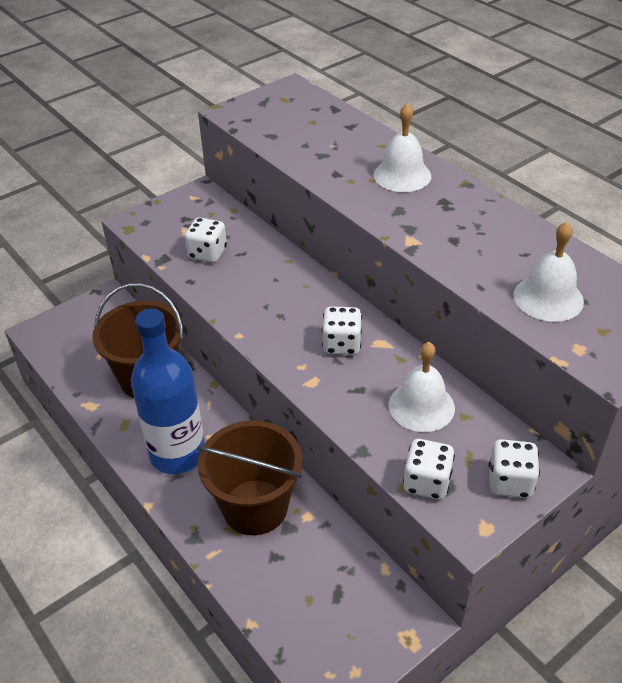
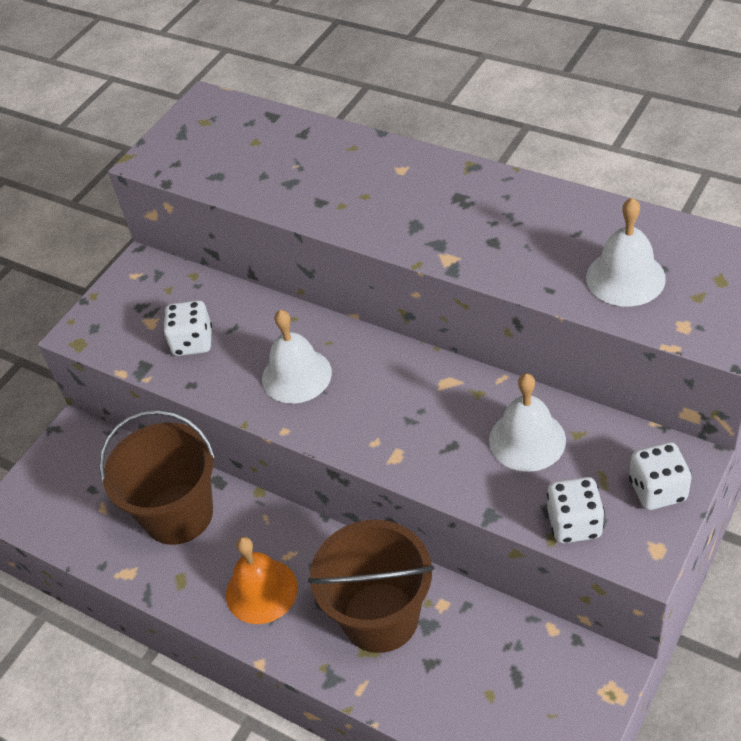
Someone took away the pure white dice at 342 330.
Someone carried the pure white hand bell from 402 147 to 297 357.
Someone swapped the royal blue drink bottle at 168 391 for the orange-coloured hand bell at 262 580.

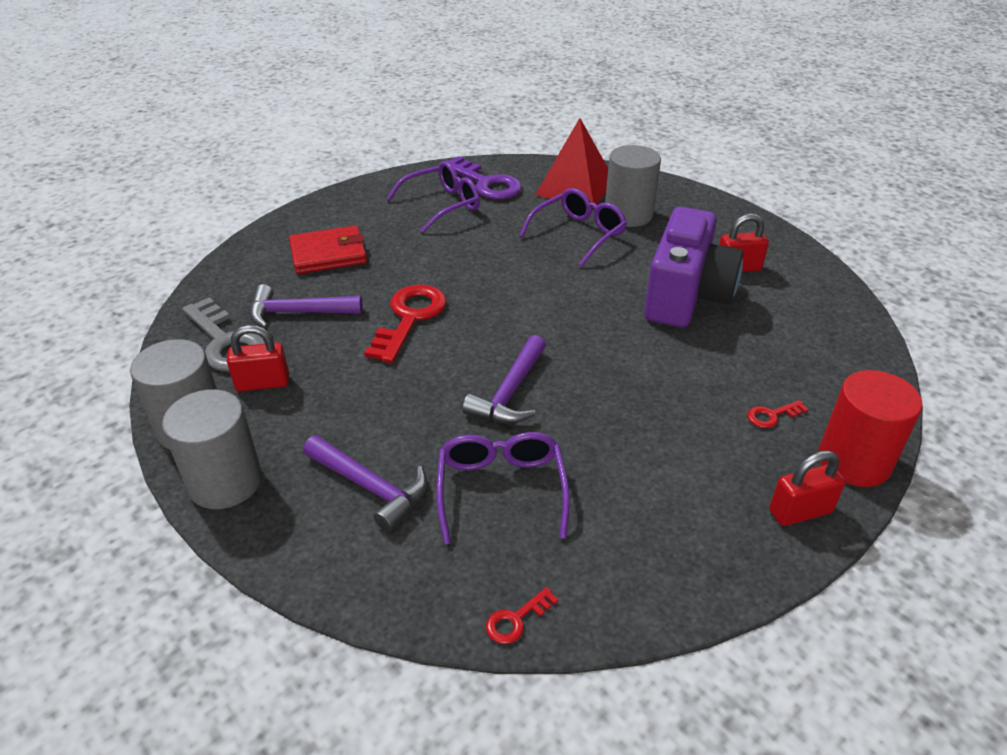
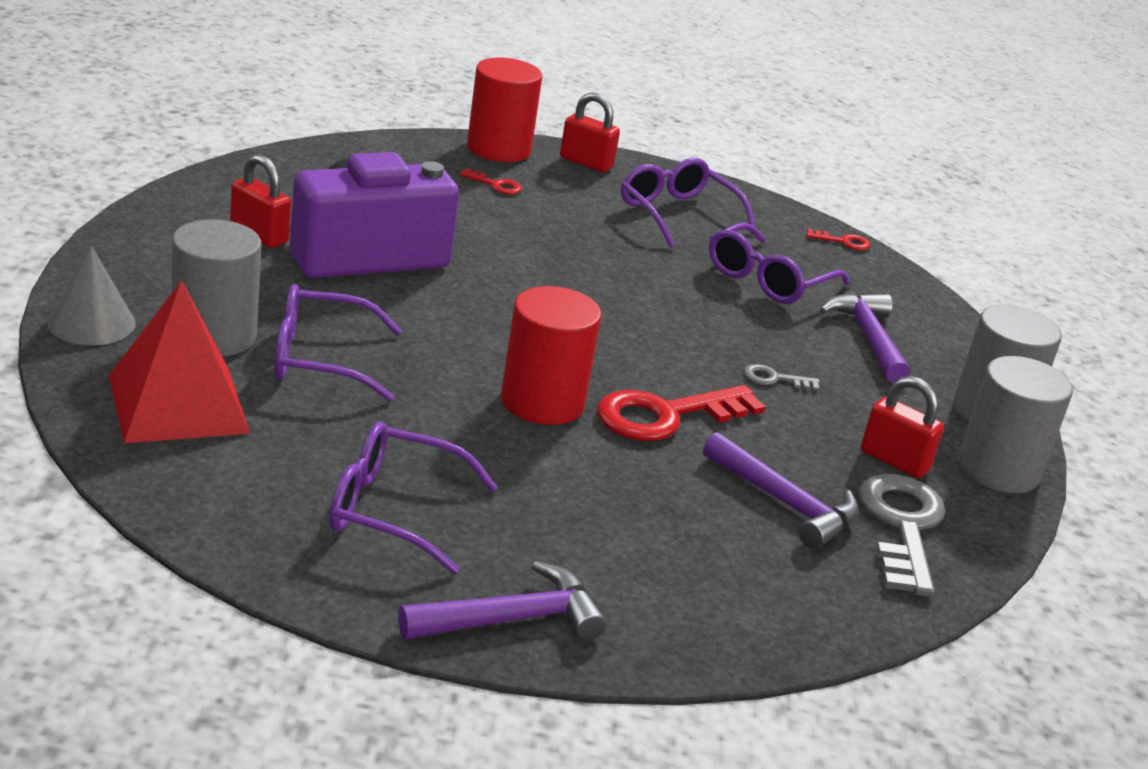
Someone took away the crimson billfold at 328 250.
Someone took away the purple key at 484 178.
Someone put down the grey solid cone at 91 295.
Someone put down the crimson cylinder shape at 551 355.
Someone put down the purple eyeglasses at 688 202.
Someone put down the grey key at 782 377.
Someone carried the purple claw hammer from 504 379 to 502 600.

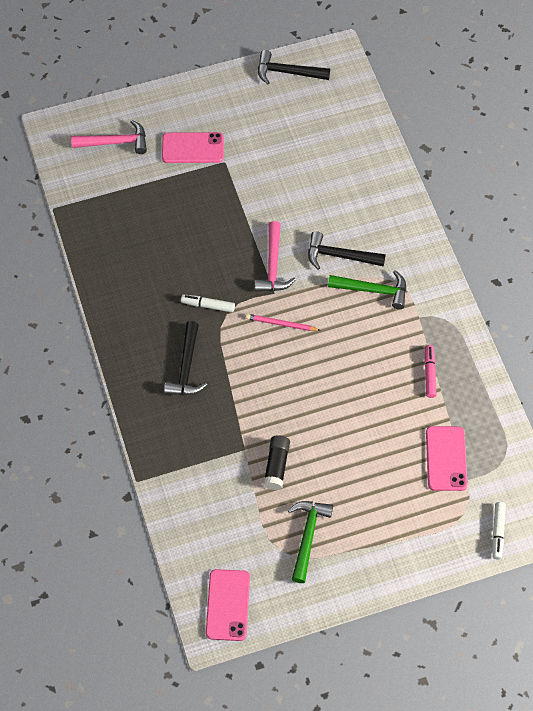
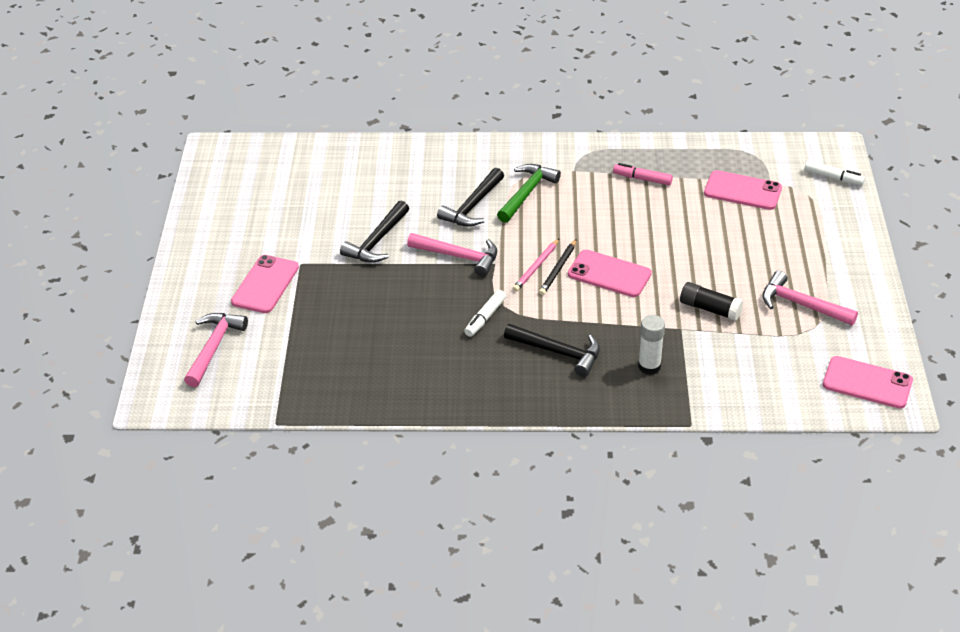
Someone put down the jet-black pencil at 557 267.
Someone put down the pink mobile phone at 610 273.
Someone put down the pure white stick of glue at 651 345.
Someone carried the jet-black claw hammer from 294 67 to 374 232.
Someone repainted the green claw hammer at 310 542, which became the pink claw hammer at 810 298.

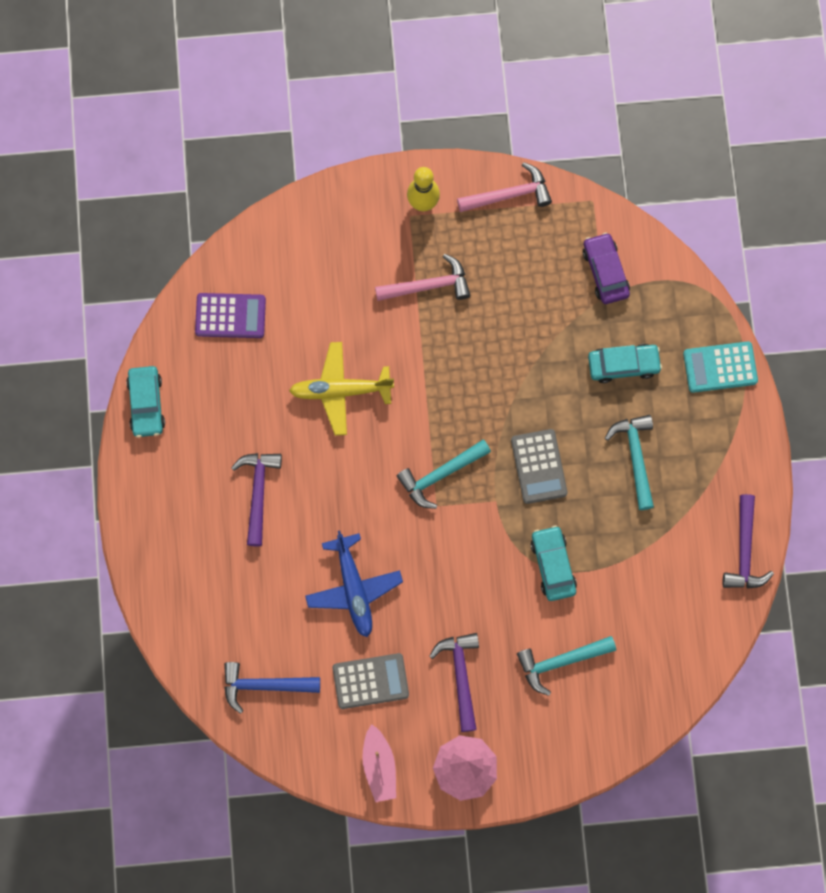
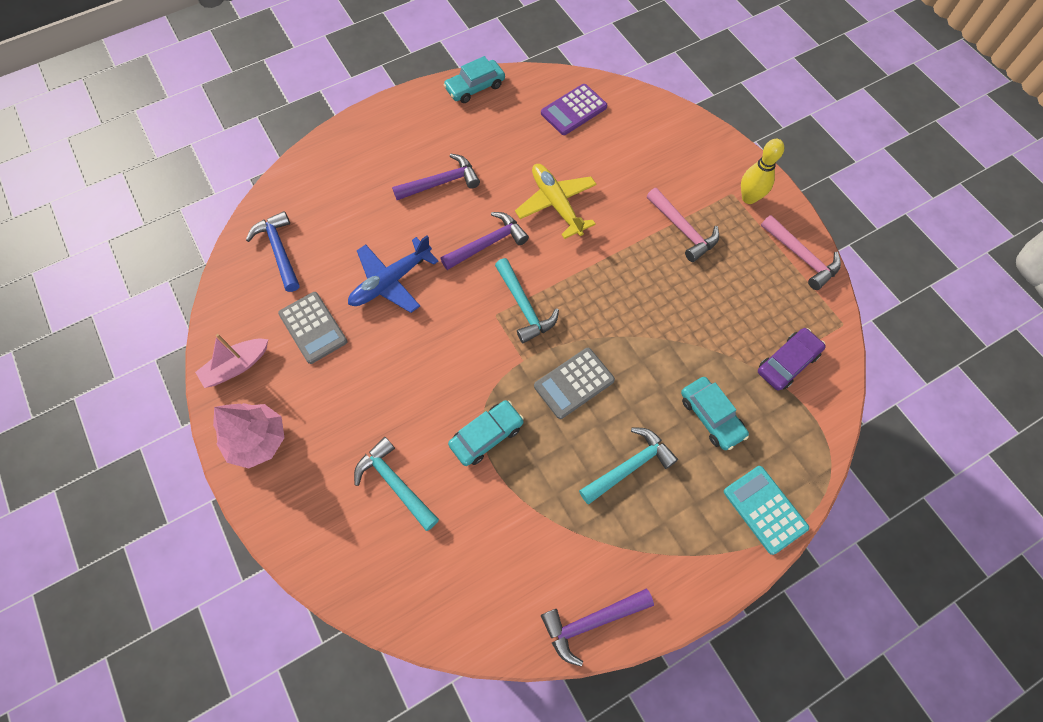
Someone carried the purple claw hammer from 454 682 to 484 241.
Someone rotated the purple pocket calculator at 230 315 by 75 degrees clockwise.
Someone rotated the turquoise claw hammer at 444 474 by 150 degrees counterclockwise.

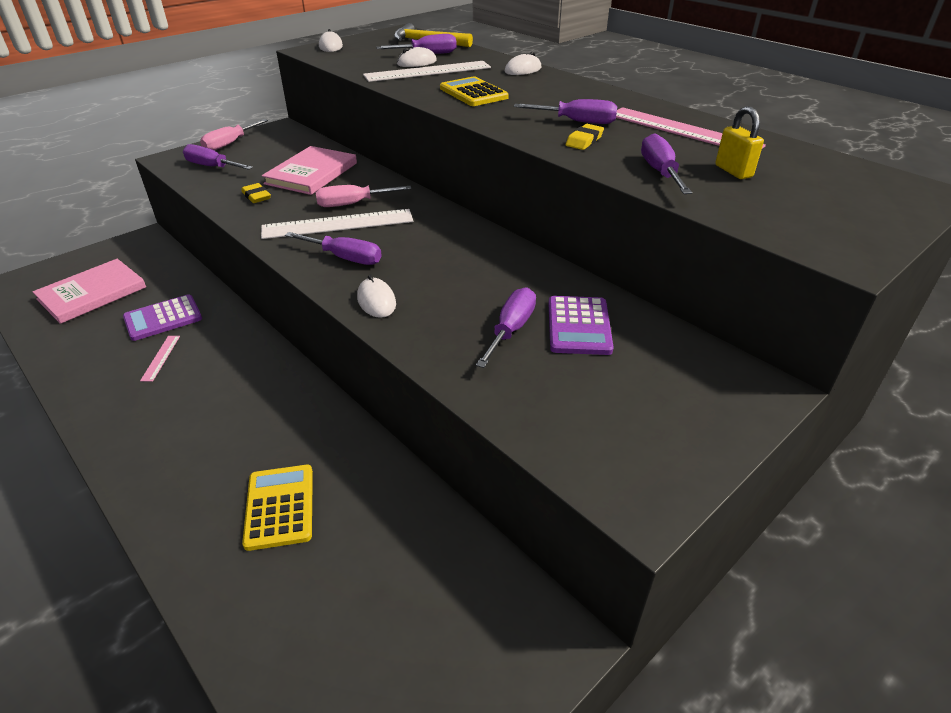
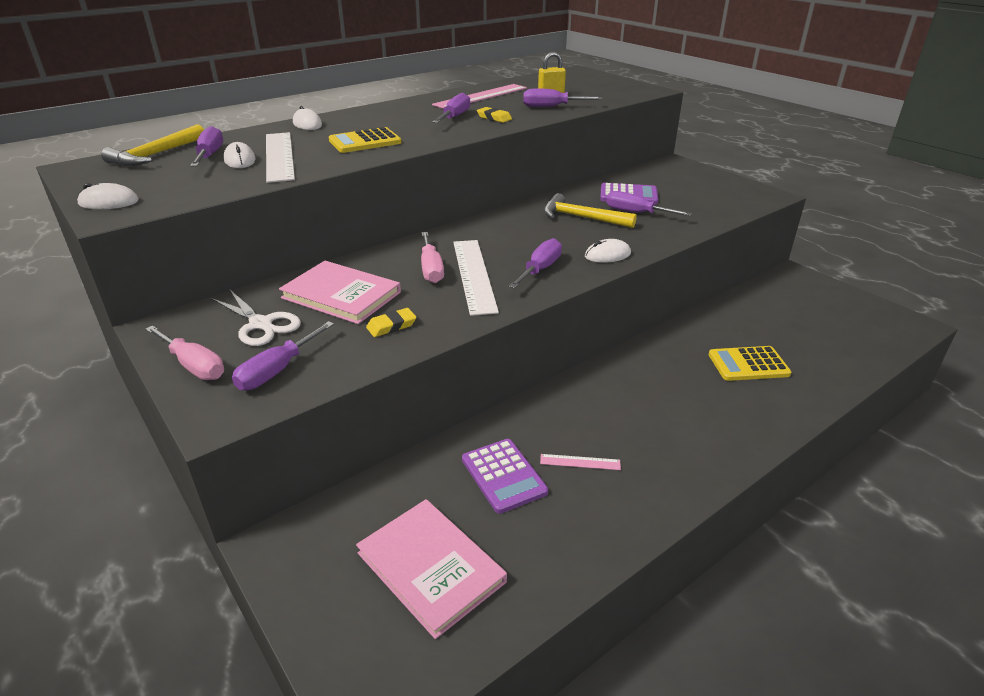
Someone put down the pure white shears at 256 318.
Someone put down the golden claw hammer at 590 210.

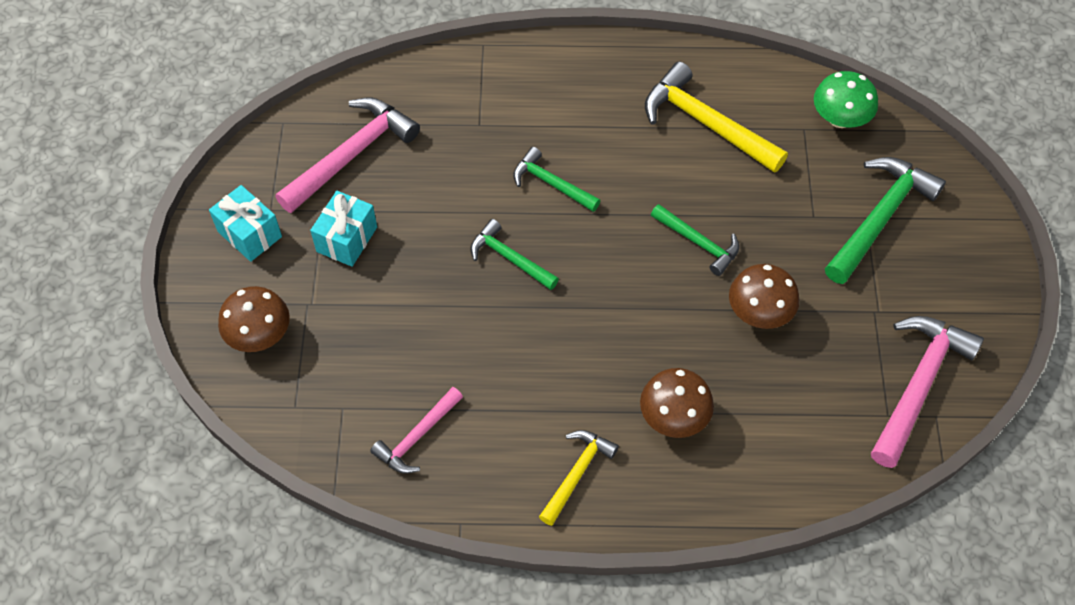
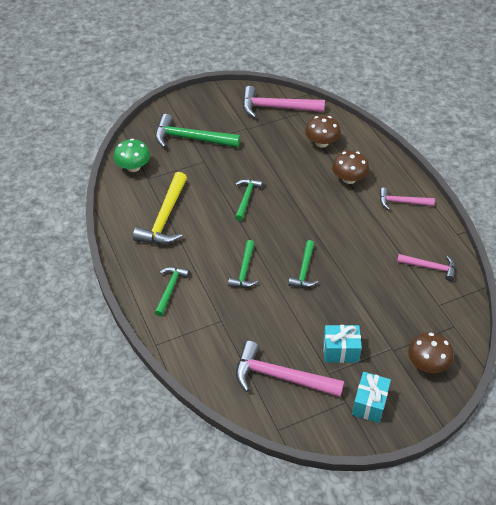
Someone put down the green claw hammer at 172 291.
Someone carried the brown fungus from 764 296 to 323 131.
Someone repainted the golden claw hammer at 579 478, which became the pink claw hammer at 407 198.

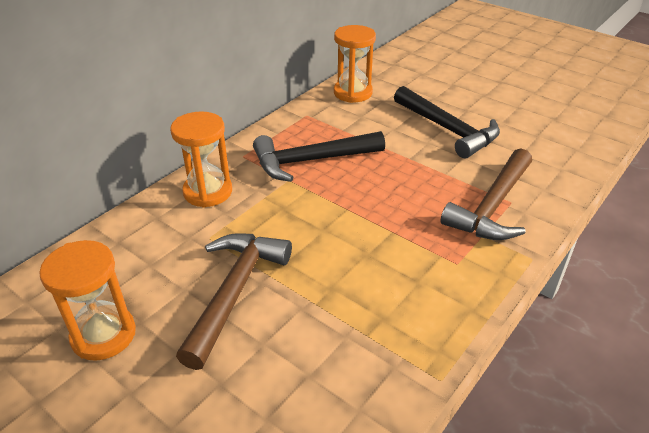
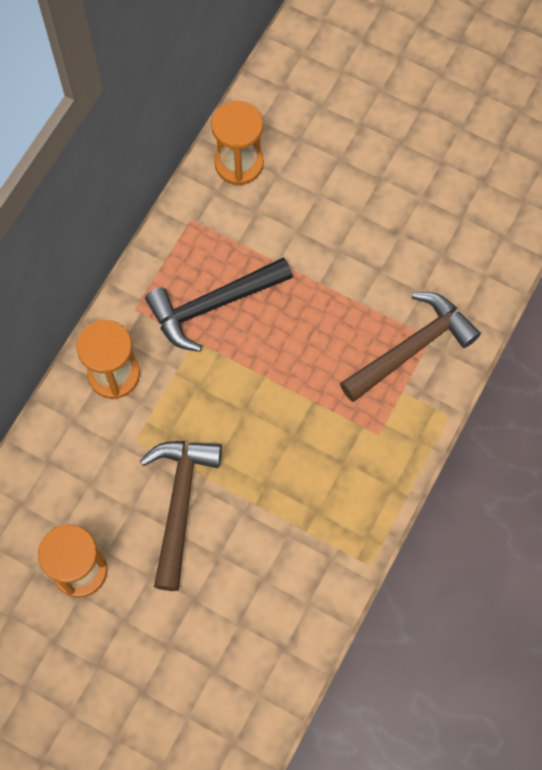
Someone took away the jet-black claw hammer at 447 122.
Someone rotated the brown claw hammer at 486 194 by 150 degrees counterclockwise.

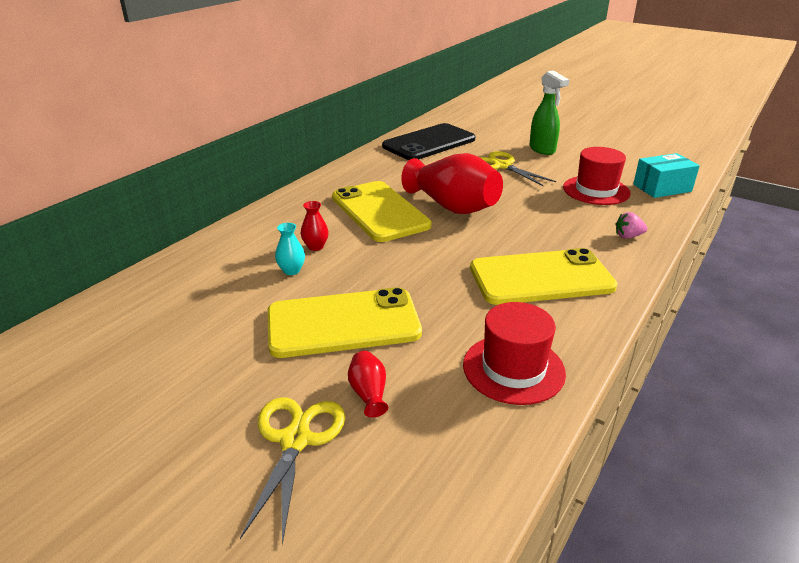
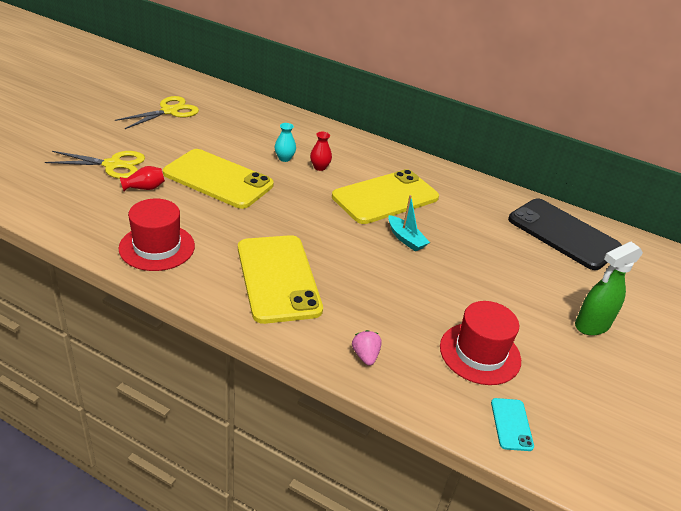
Someone carried the golden shears from 518 168 to 157 112.
Someone swapped the crimson vase at 452 183 for the turquoise sailboat at 409 223.
Someone swapped the turquoise parcel at 666 175 for the turquoise mobile phone at 512 424.
Someone rotated the golden mobile phone at 344 322 by 45 degrees counterclockwise.

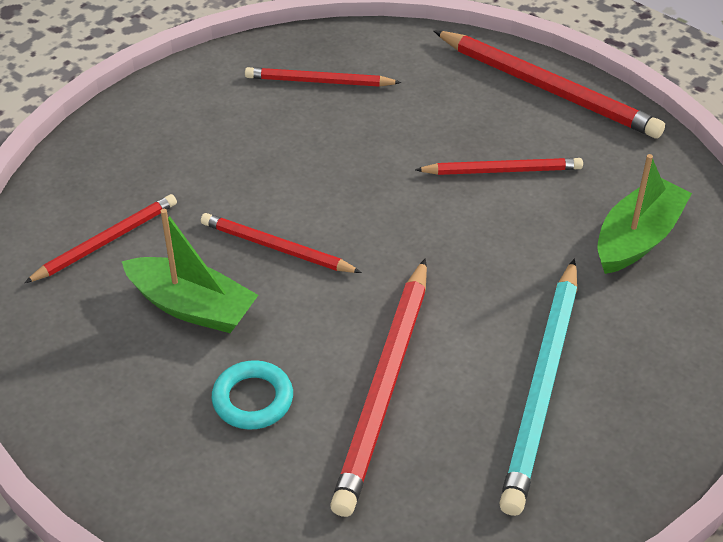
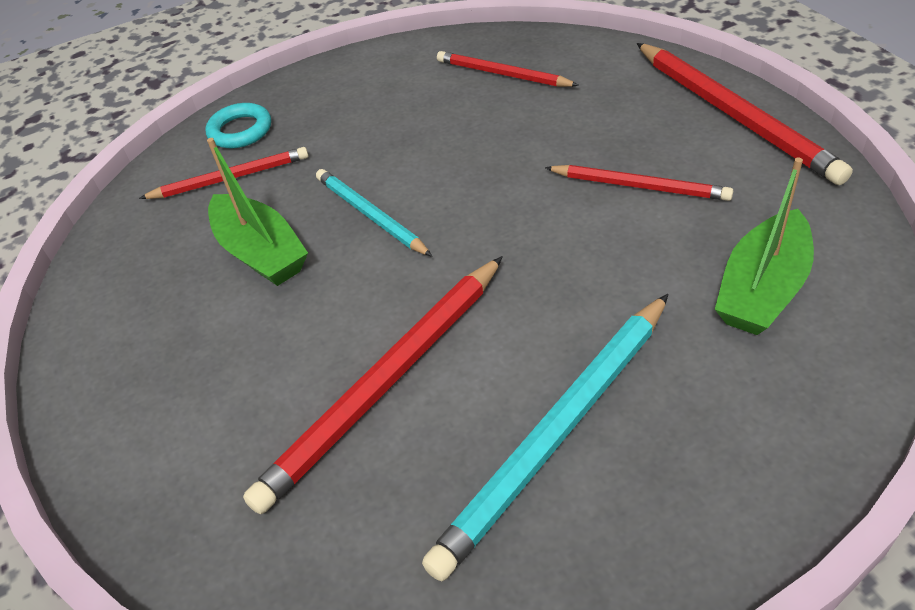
Someone carried the turquoise ring from 252 395 to 238 125.
Someone repainted the crimson pencil at 281 243, which became the turquoise pencil at 374 212.
Someone rotated the green sailboat at 644 214 by 150 degrees clockwise.

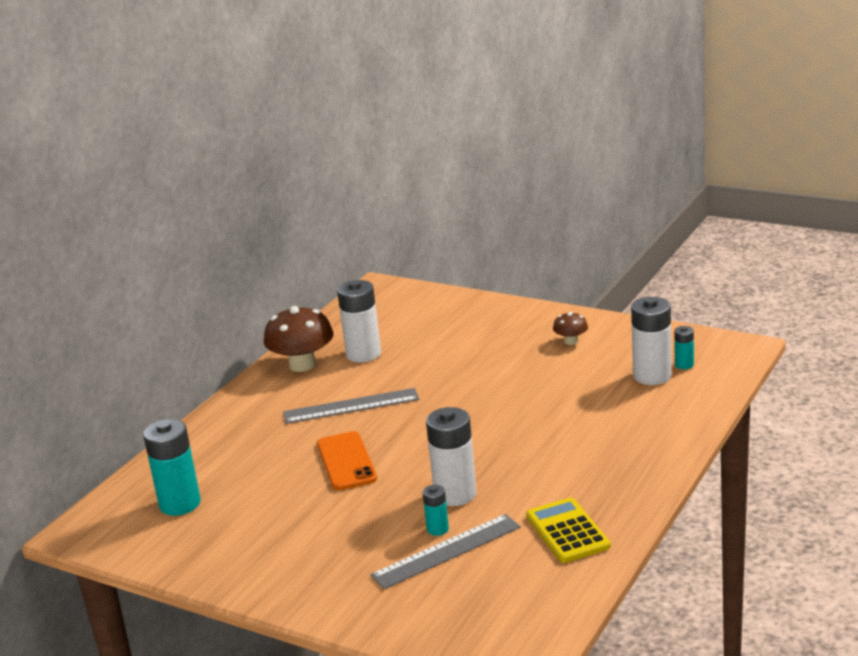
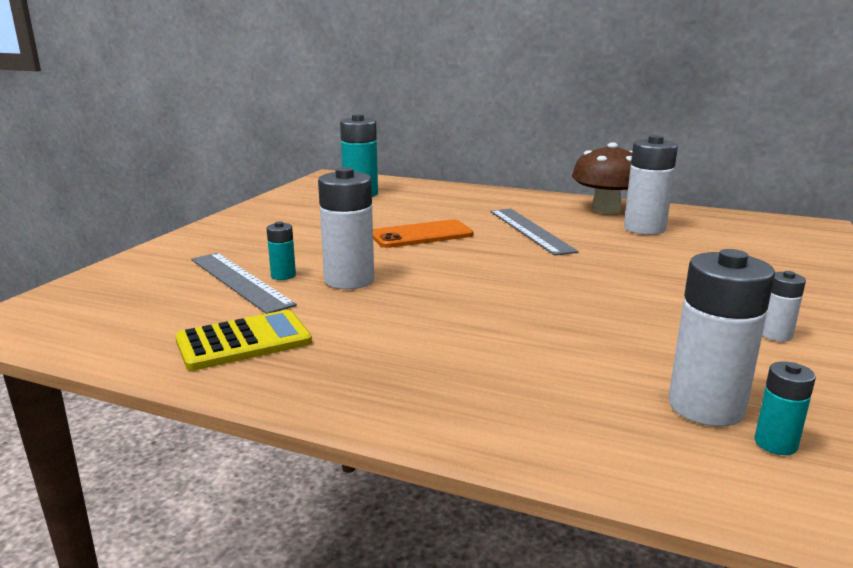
Someone swapped the brown fungus at 570 328 for the pure white AA battery at 784 306.

